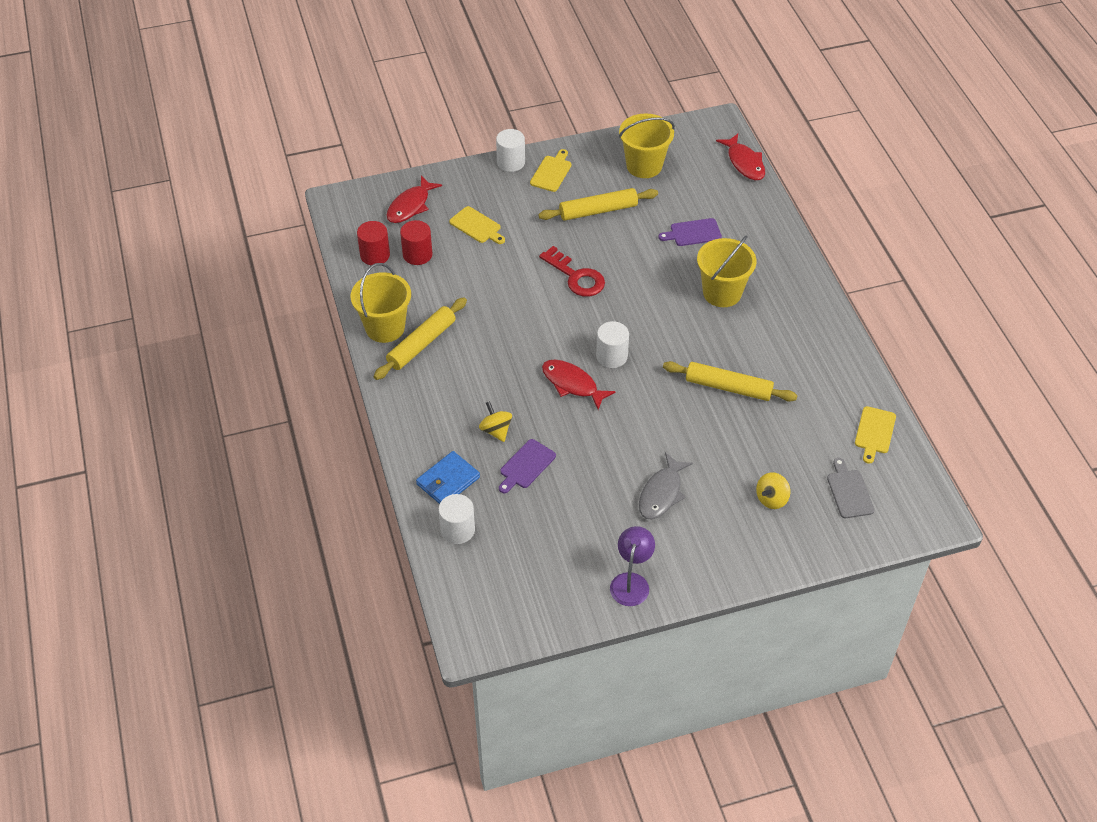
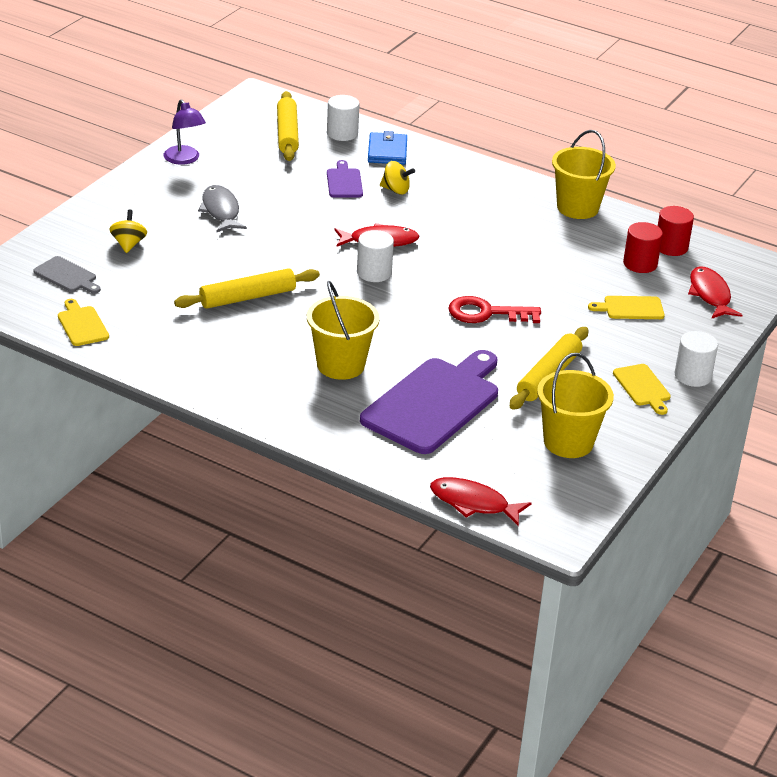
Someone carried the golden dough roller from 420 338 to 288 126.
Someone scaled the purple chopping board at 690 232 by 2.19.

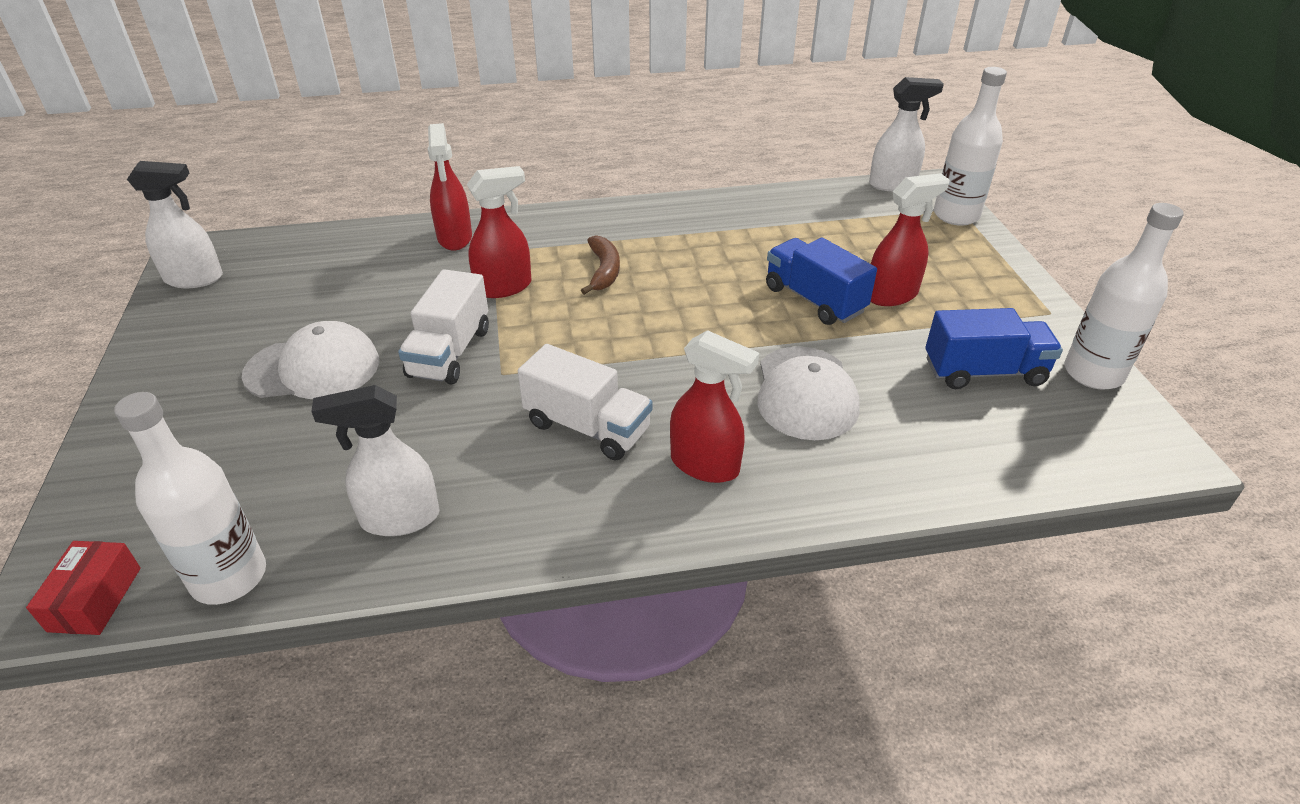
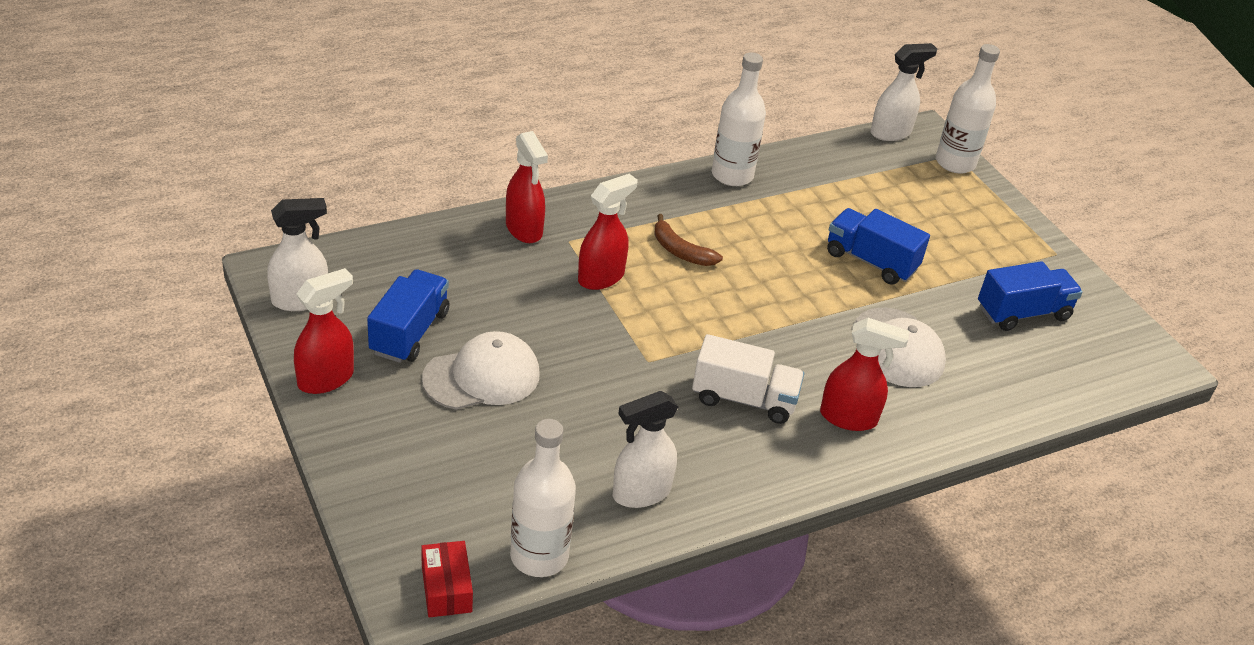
Someone took away the pure white lorry at 443 327.
Someone put down the royal blue lorry at 408 316.
Someone carried the crimson spray cleaner from 910 239 to 324 331.
Someone carried the pure white drink bottle from 1124 296 to 739 119.
Someone rotated the brown banana fruit at 600 265 by 150 degrees clockwise.

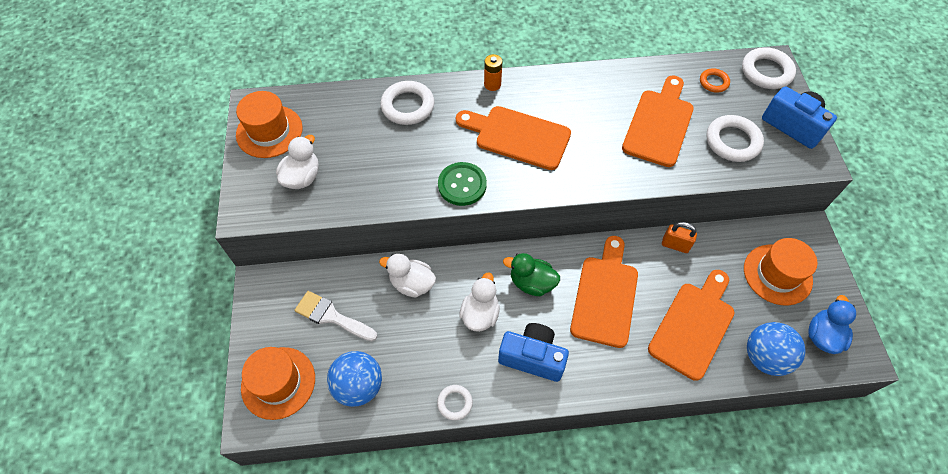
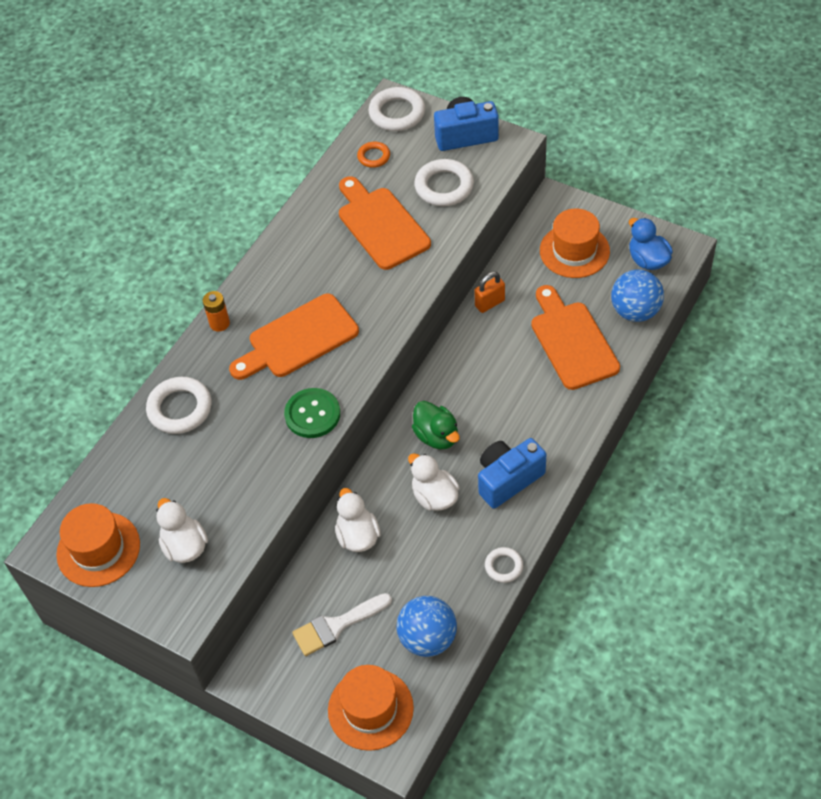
Someone took away the orange-coloured chopping board at 604 292.
Someone rotated the pure white rubber duck at 407 276 by 105 degrees clockwise.
Someone rotated the green rubber duck at 531 274 by 90 degrees counterclockwise.

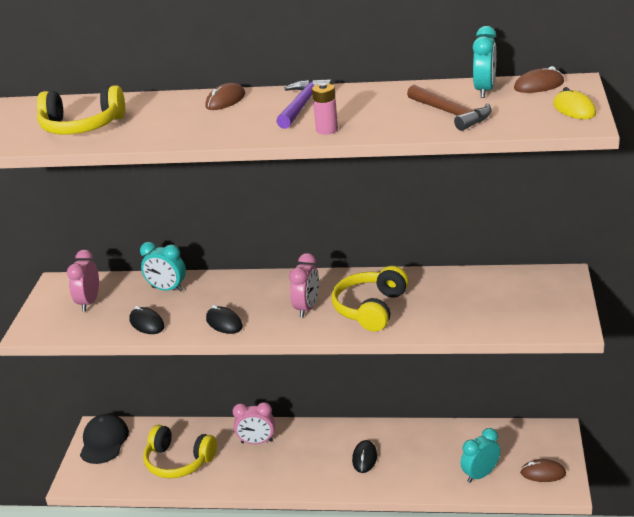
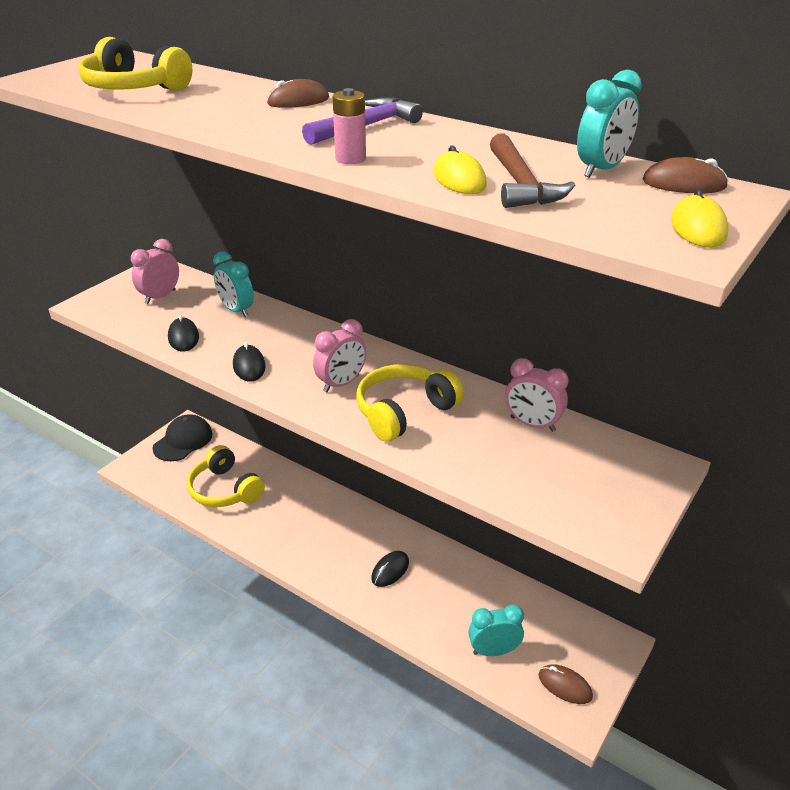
Someone put down the golden PC mouse at 460 169.
Someone carried the pink alarm clock from 253 423 to 537 395.

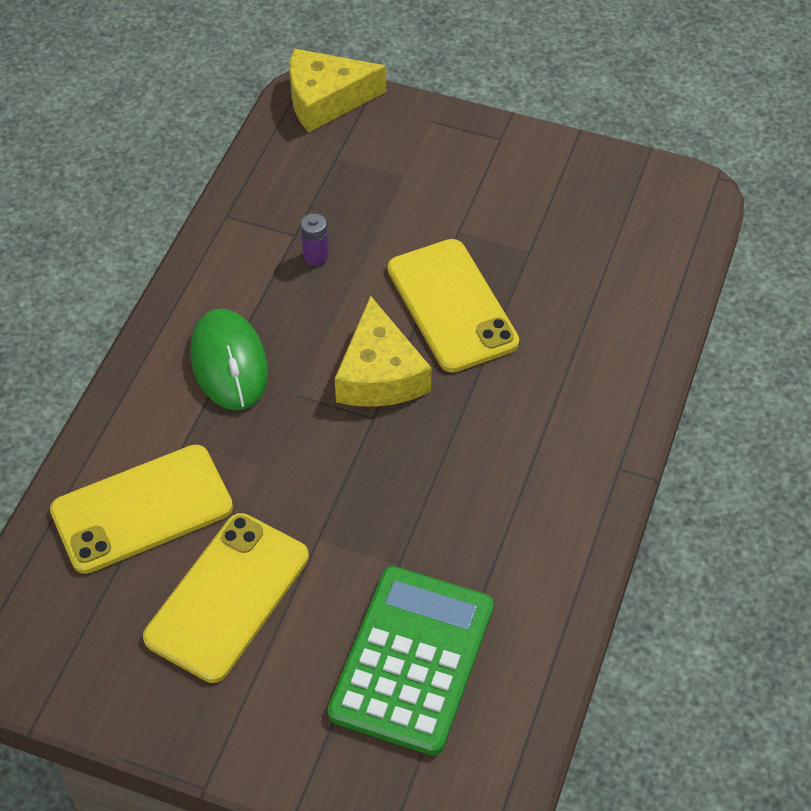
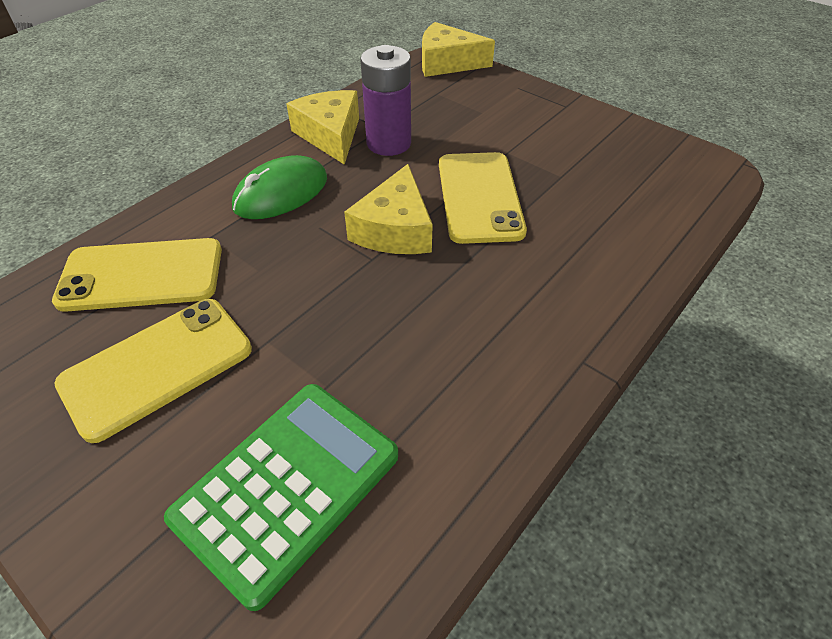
Someone put down the golden piece of cheese at 323 127.
Someone rotated the green PC mouse at 229 359 by 45 degrees clockwise.
Someone scaled the purple AA battery at 314 239 by 2.20.

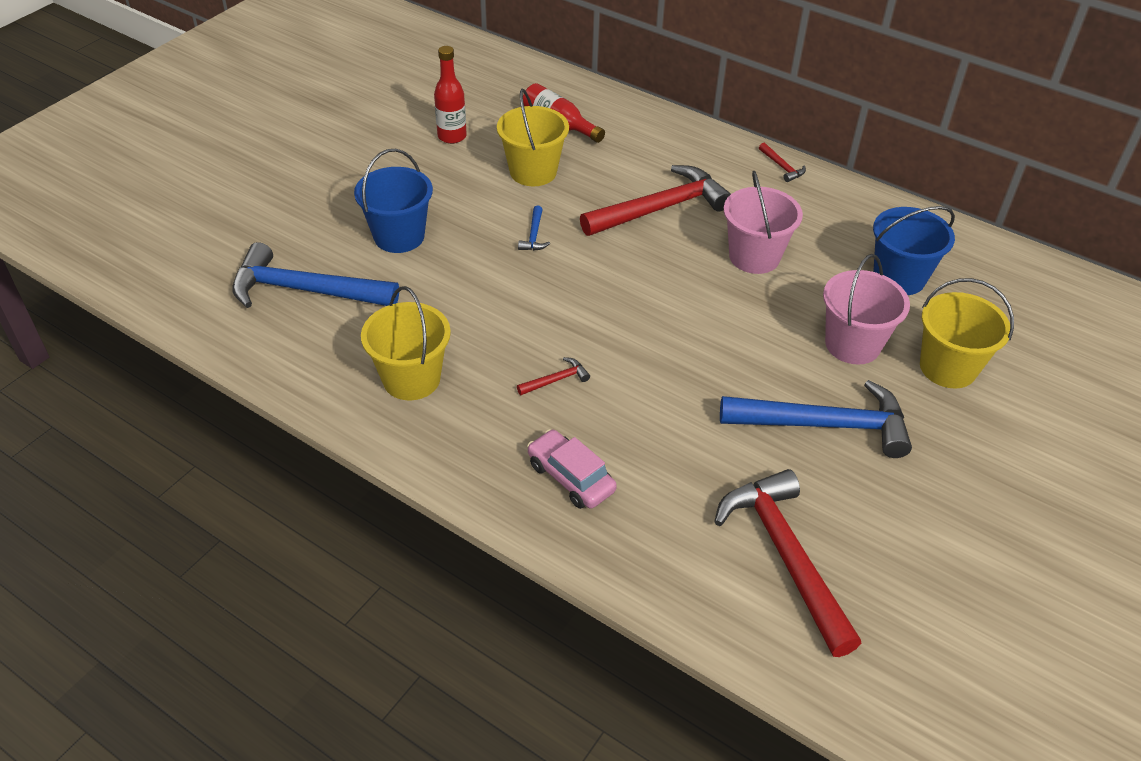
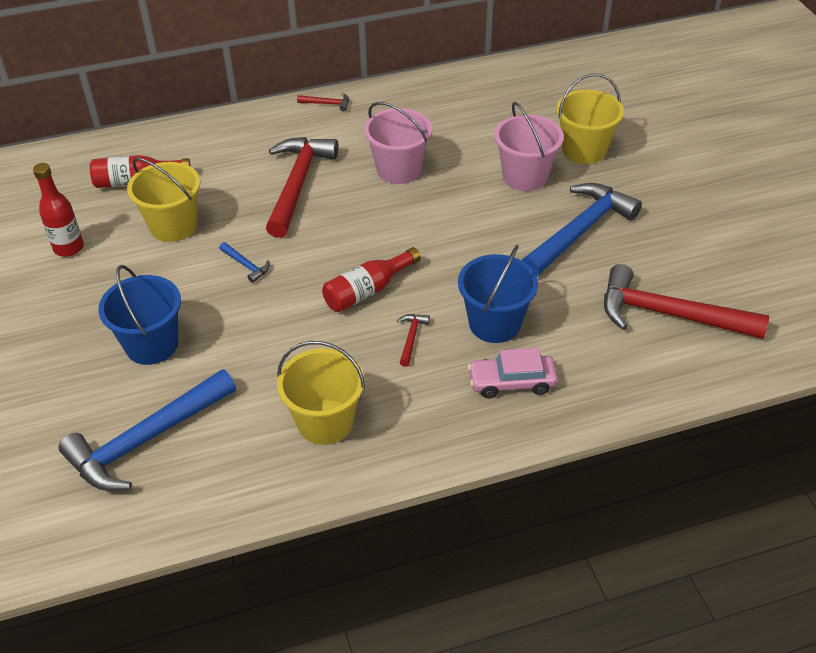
Someone put down the crimson drink bottle at 371 279.
Someone carried the royal blue bucket from 914 250 to 498 294.

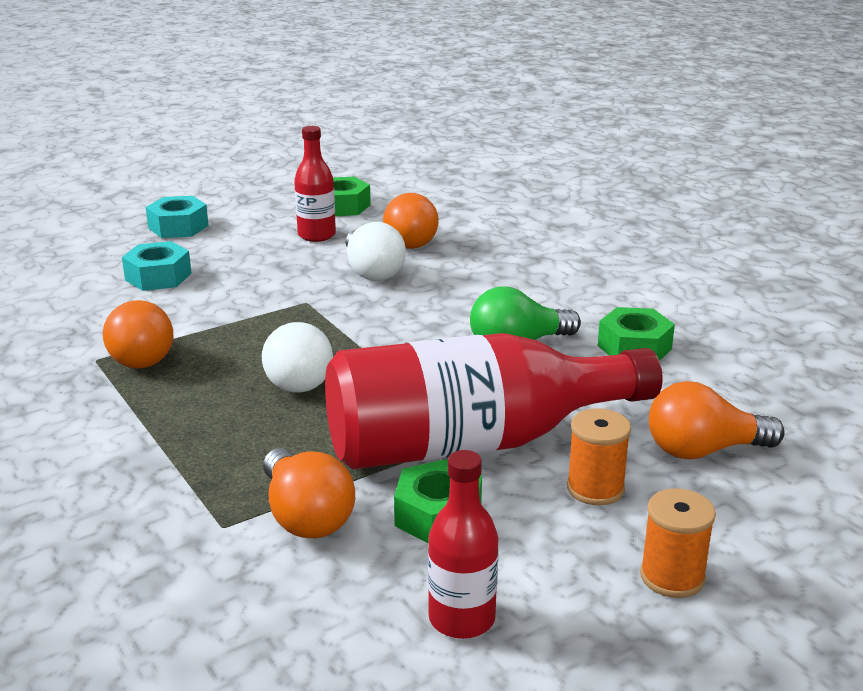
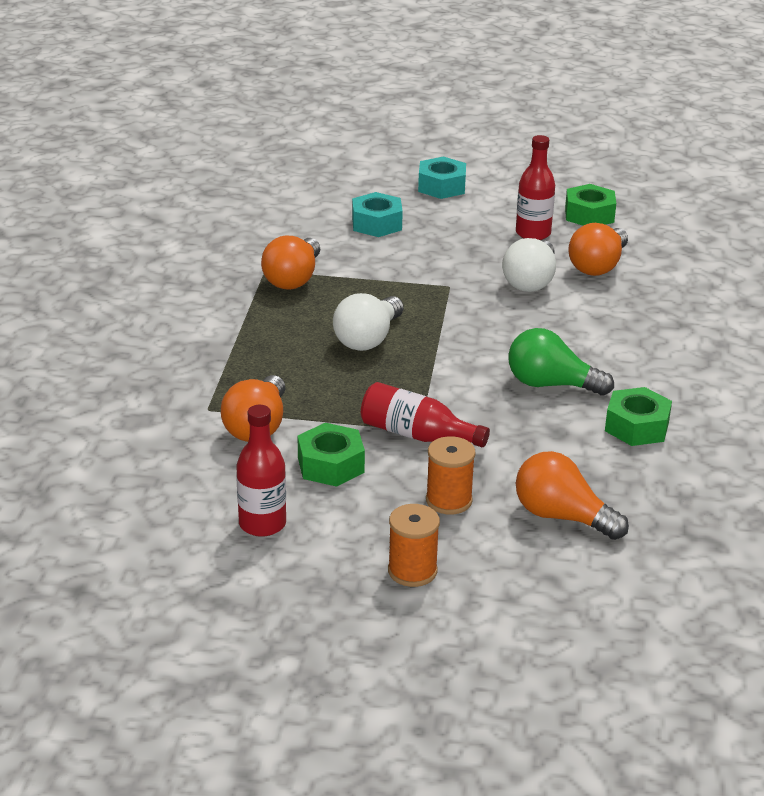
Someone scaled the crimson drink bottle at 494 401 by 0.47.

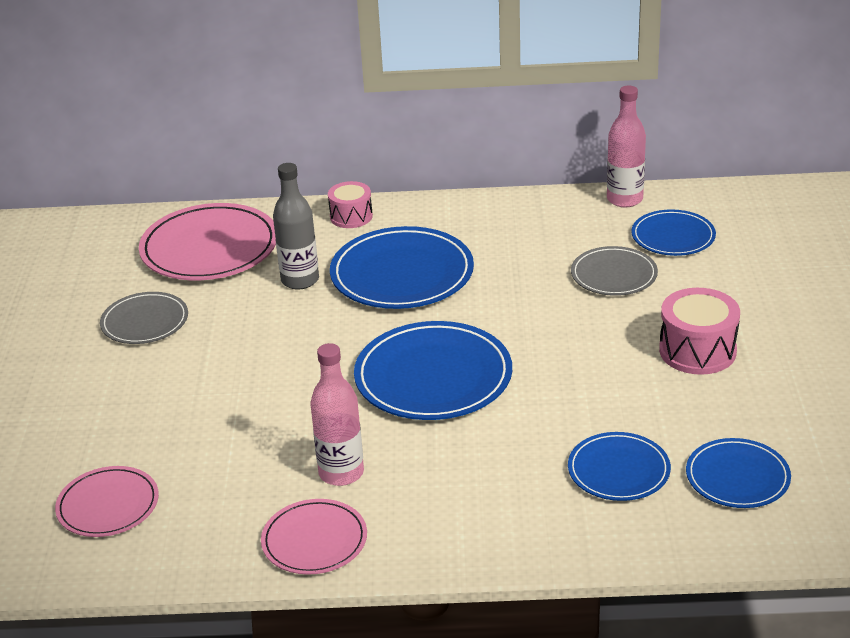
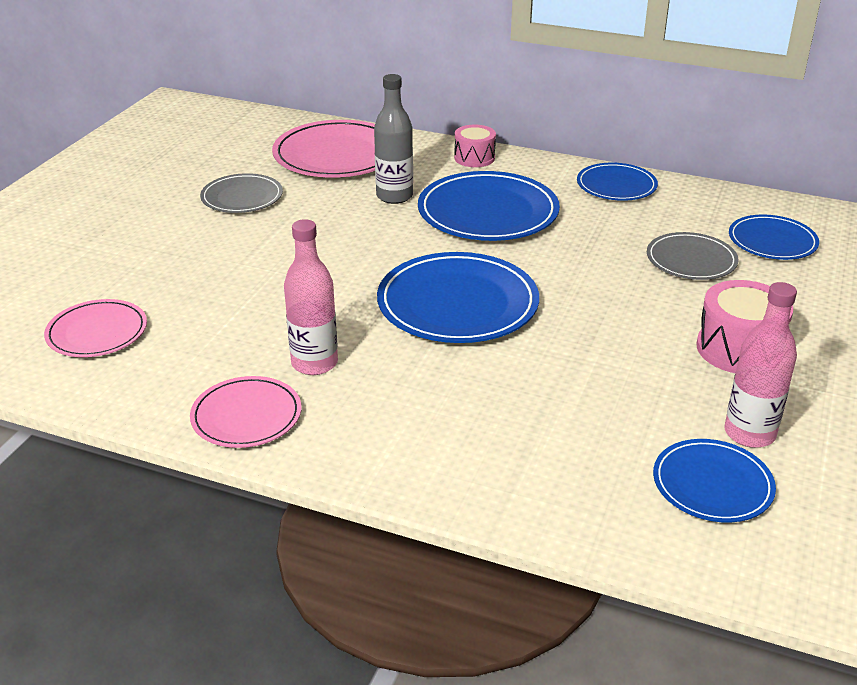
Someone carried the royal blue plate from 619 466 to 617 182.
Someone carried the pink drink bottle from 626 146 to 760 365.

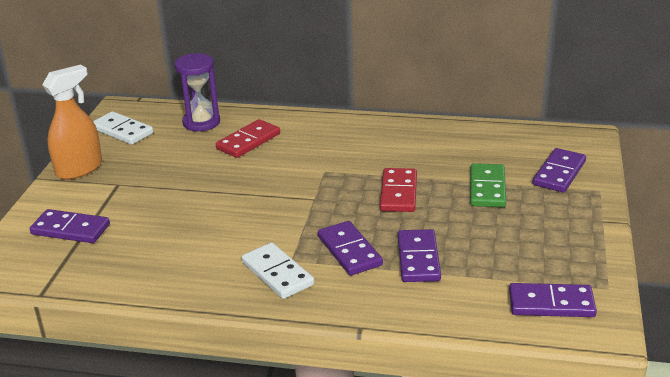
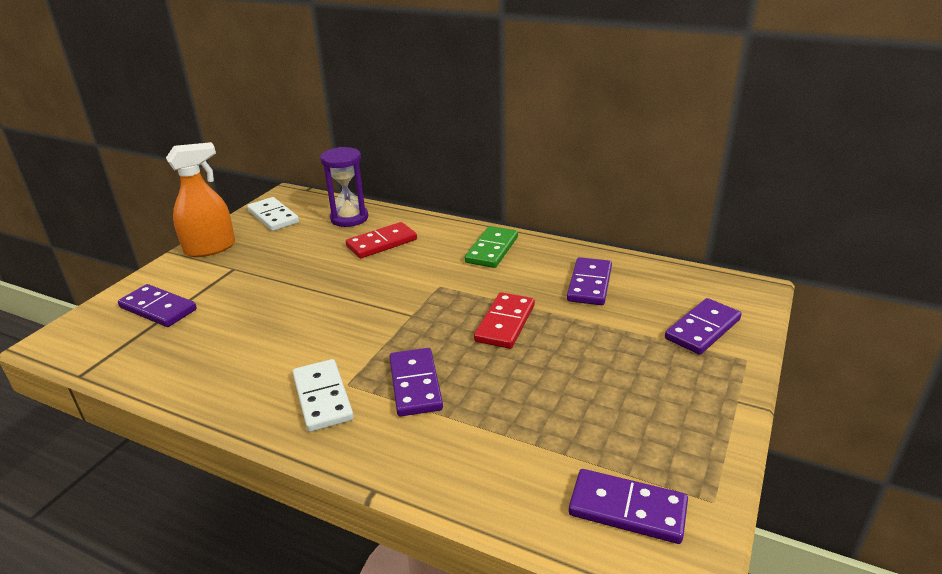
Someone carried the purple domino tile from 419 255 to 589 281.
Someone carried the green domino tile from 488 185 to 491 247.

